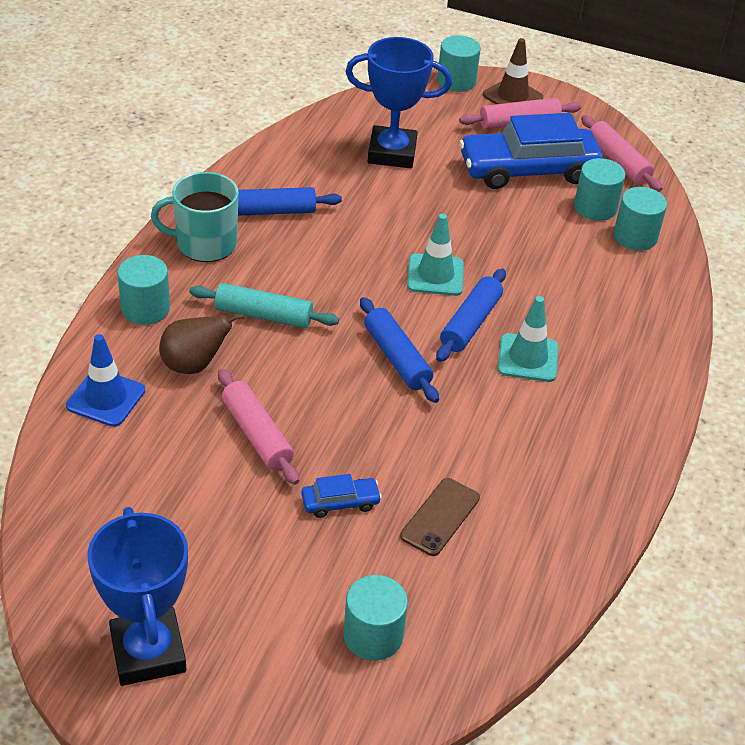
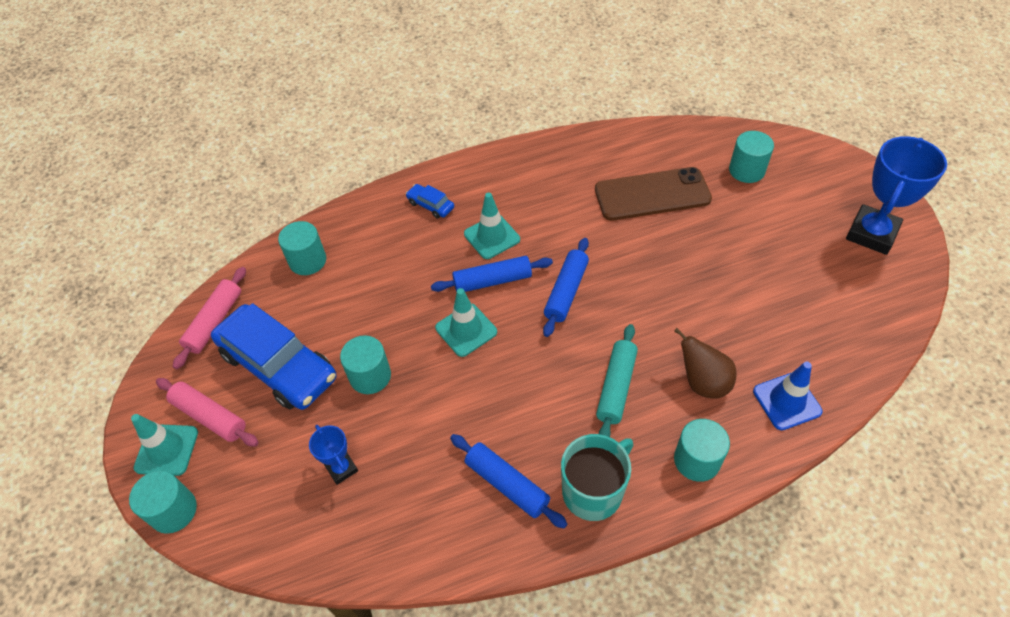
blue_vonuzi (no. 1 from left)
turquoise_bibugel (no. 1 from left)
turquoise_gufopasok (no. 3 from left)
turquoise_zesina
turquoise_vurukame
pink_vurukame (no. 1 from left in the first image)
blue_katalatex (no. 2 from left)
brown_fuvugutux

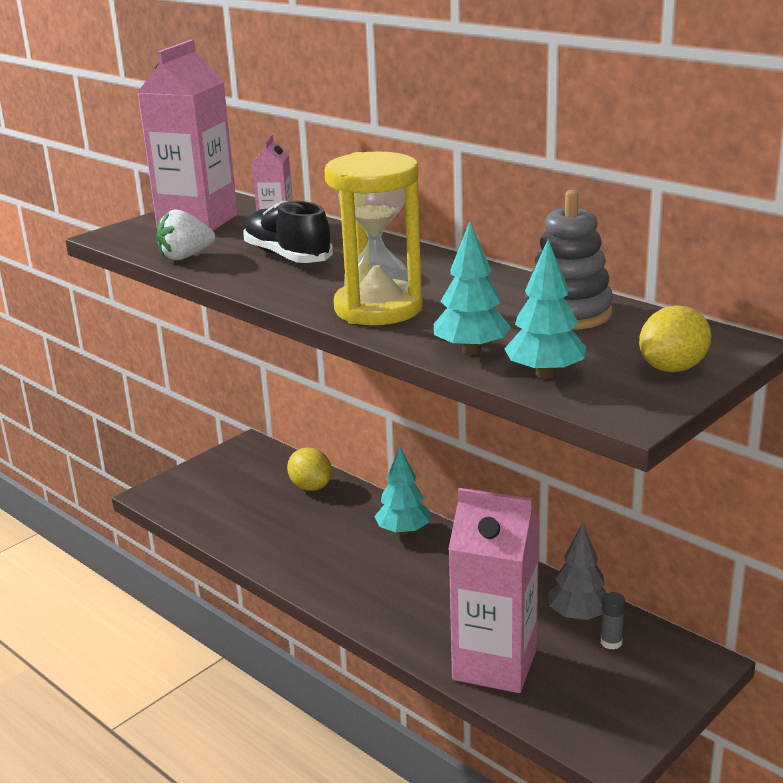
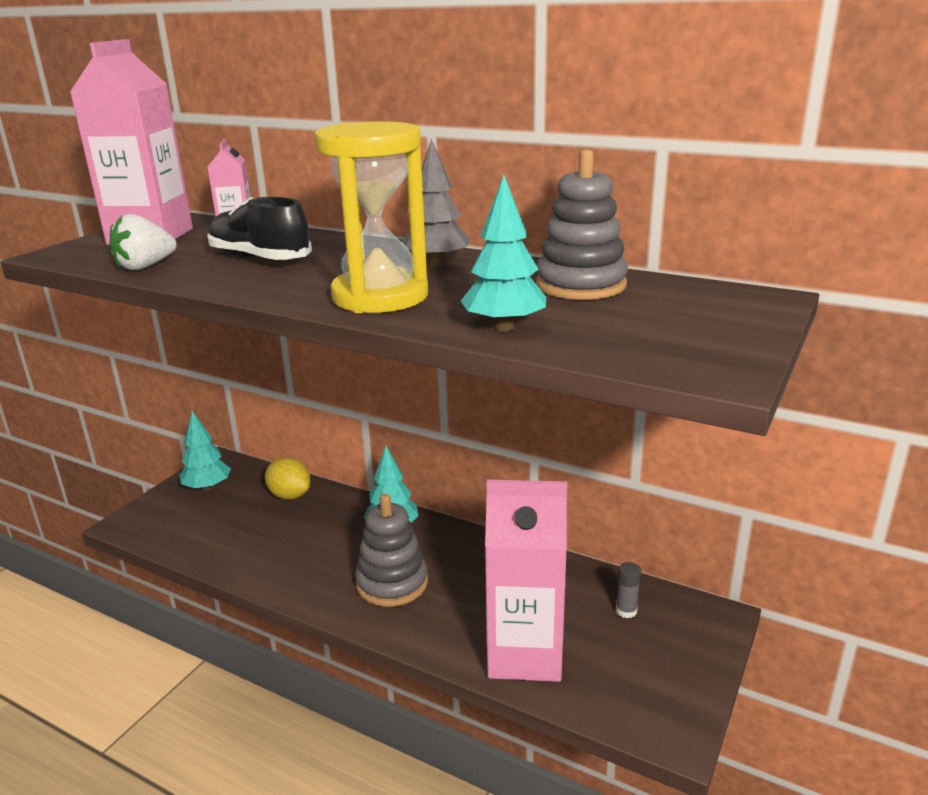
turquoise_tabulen (no. 1 from left)
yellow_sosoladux (no. 2 from left in the first image)
grey_tabulen
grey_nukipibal (no. 1 from left)

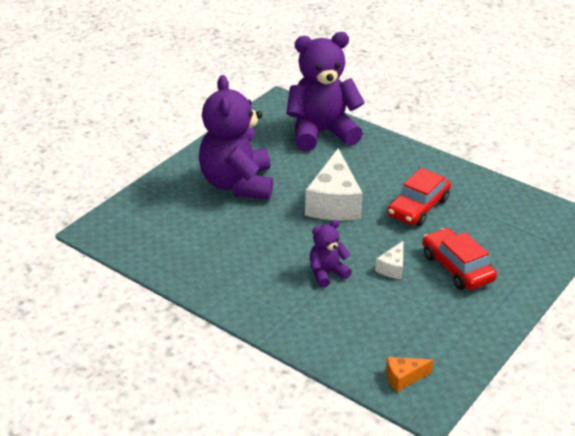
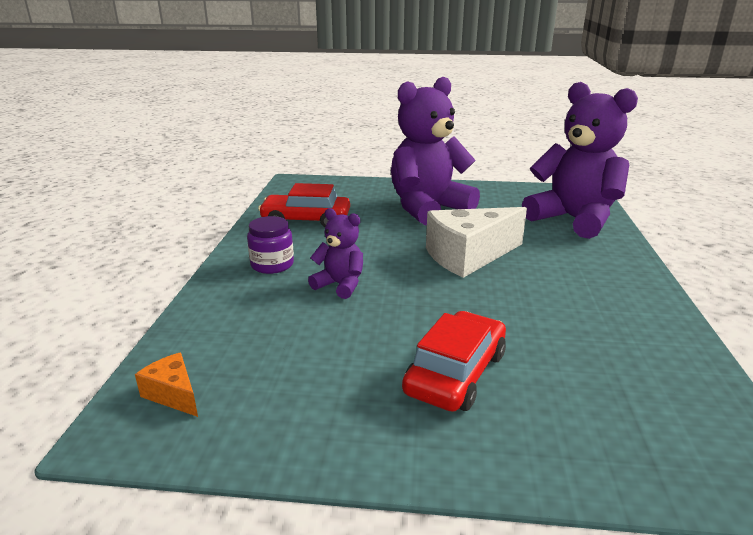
red_katalatex (no. 1 from left)
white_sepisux (no. 2 from left in the first image)
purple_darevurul

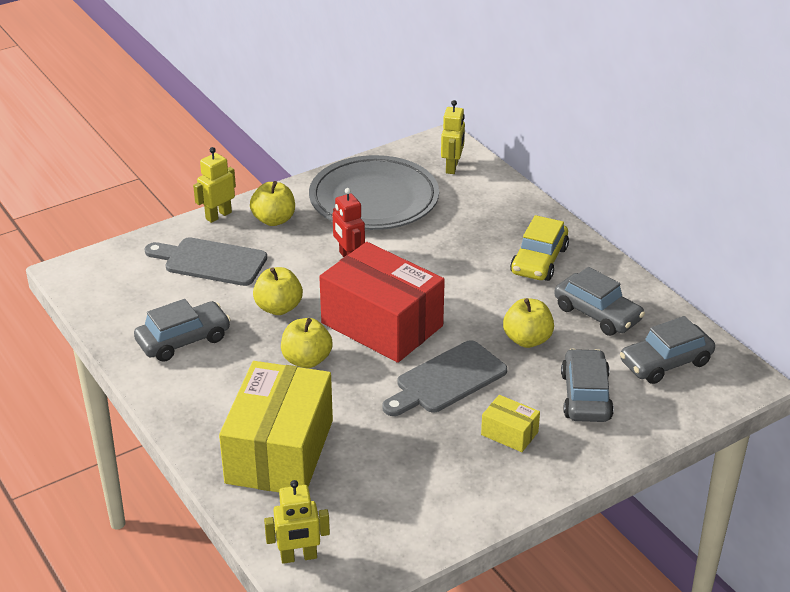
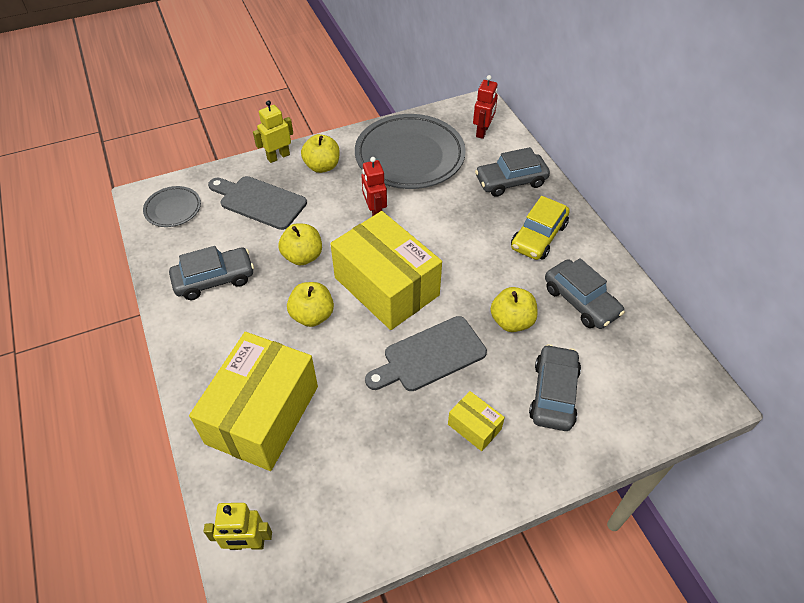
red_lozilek (no. 2 from left)
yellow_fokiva (no. 2 from left)
grey_katalatex (no. 2 from left)
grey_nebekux (no. 1 from left)

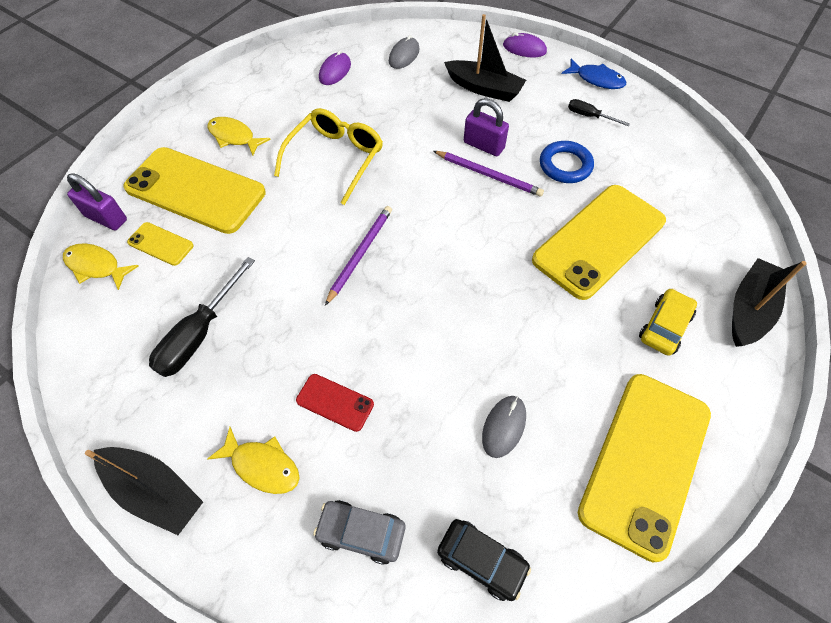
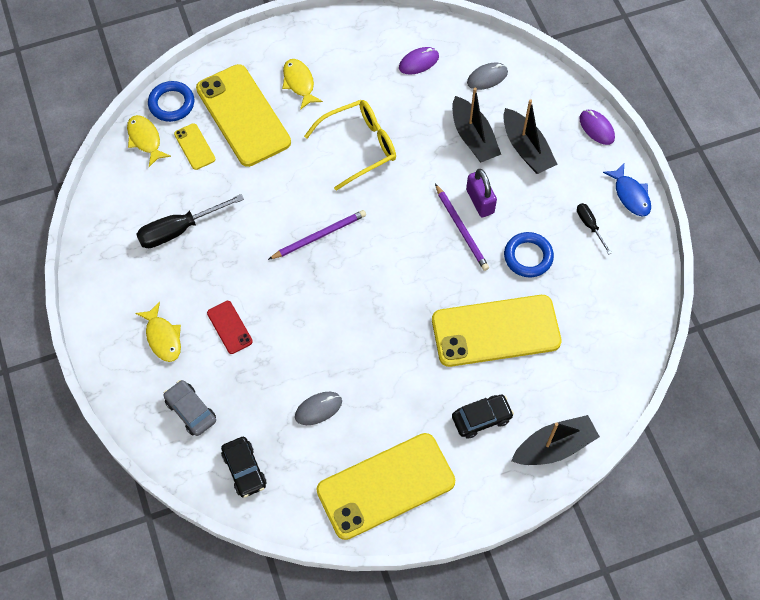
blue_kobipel (no. 1 from left)
black_katalatex (no. 2 from left)
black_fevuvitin (no. 1 from left)

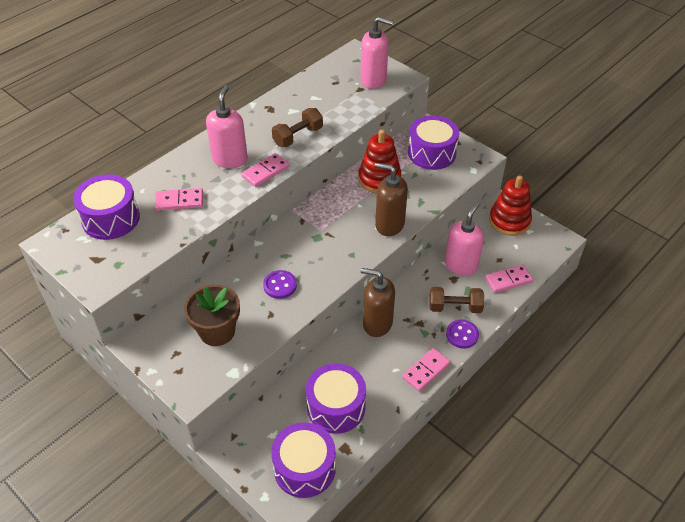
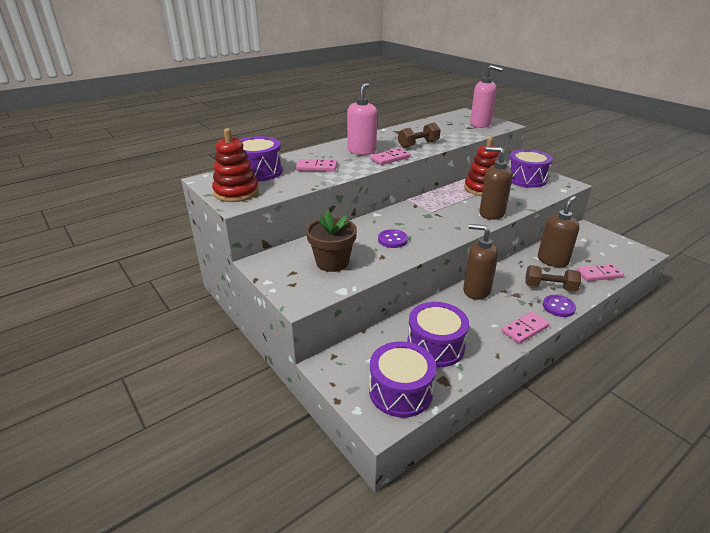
red_nukipibal (no. 1 from left)
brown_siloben (no. 3 from left)

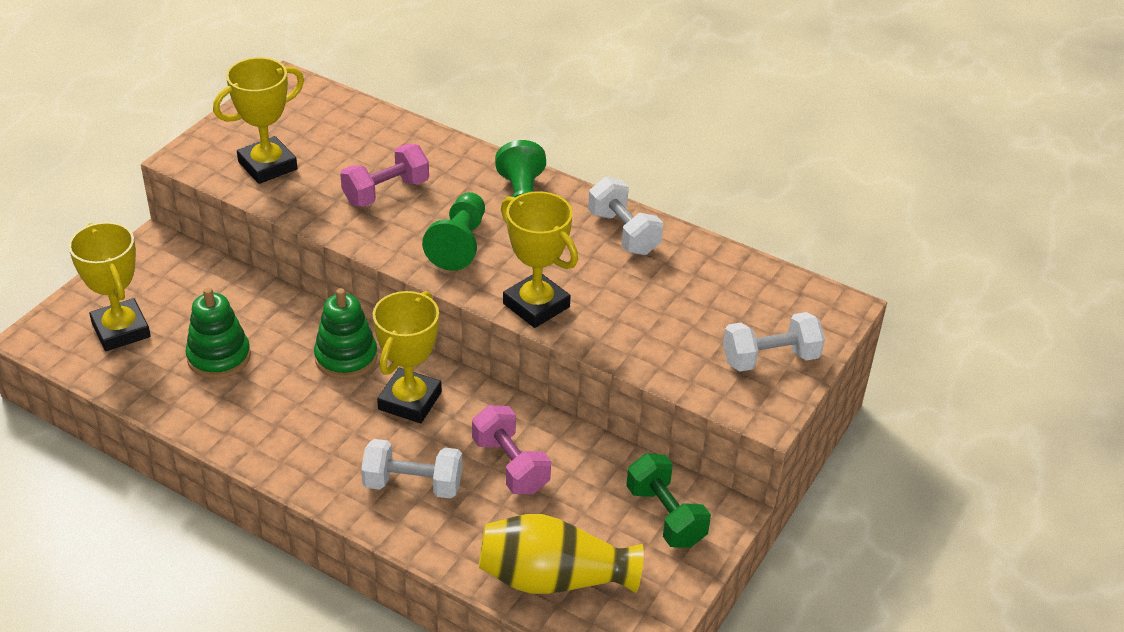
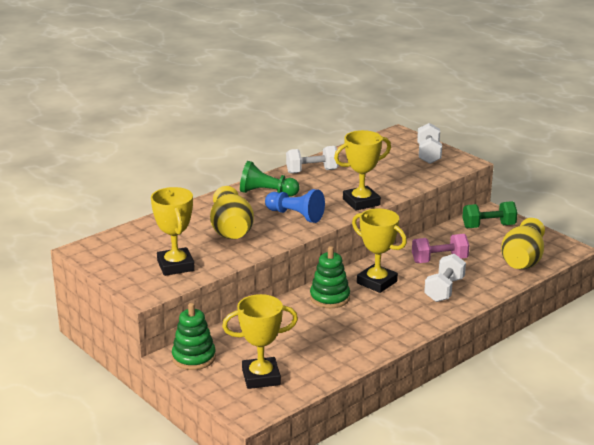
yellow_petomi (no. 1 from left)
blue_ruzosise
green_nukipibal (no. 1 from left)

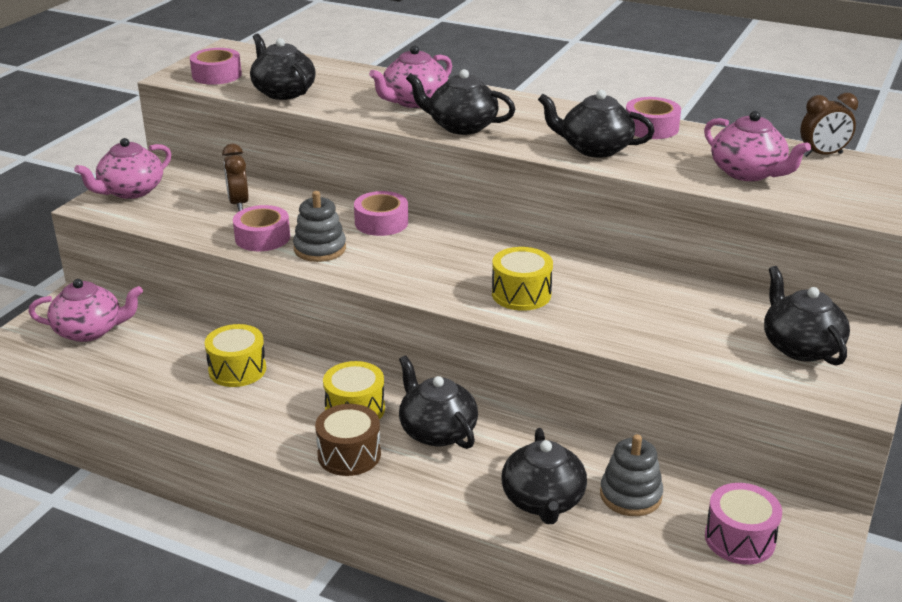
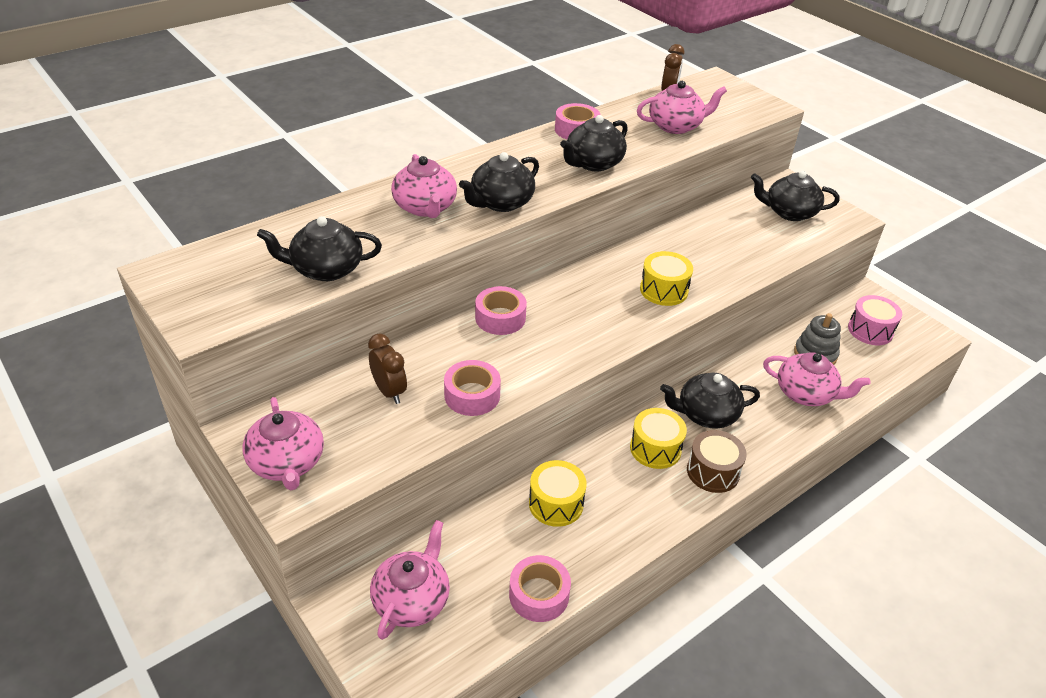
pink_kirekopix (no. 3 from left)
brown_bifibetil (no. 1 from left)
grey_nukipibal (no. 1 from left in the first image)
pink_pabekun (no. 5 from left)

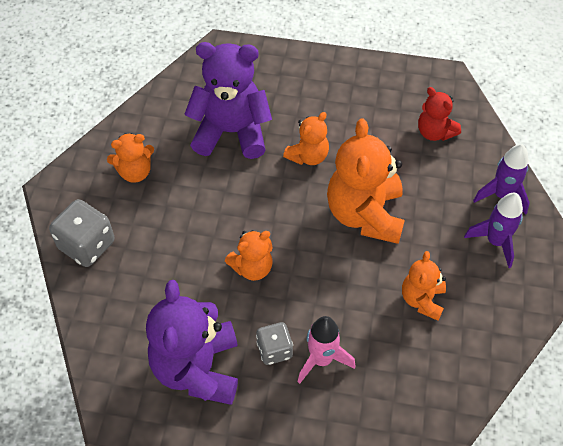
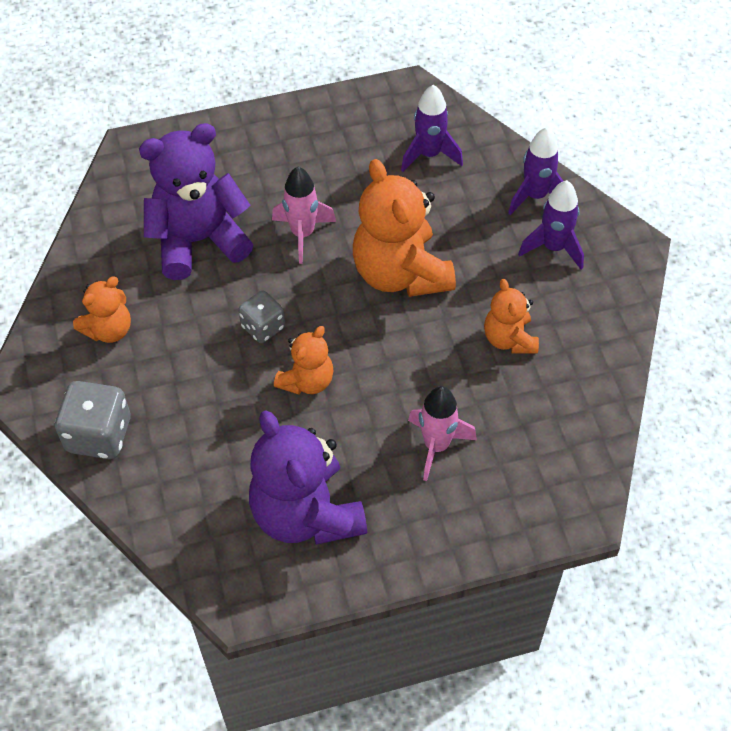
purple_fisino (no. 1 from left)
pink_fisino (no. 1 from left)
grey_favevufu (no. 2 from left)

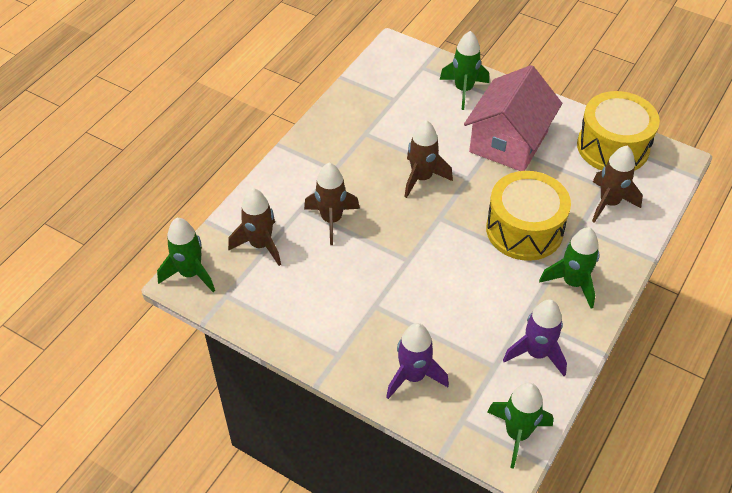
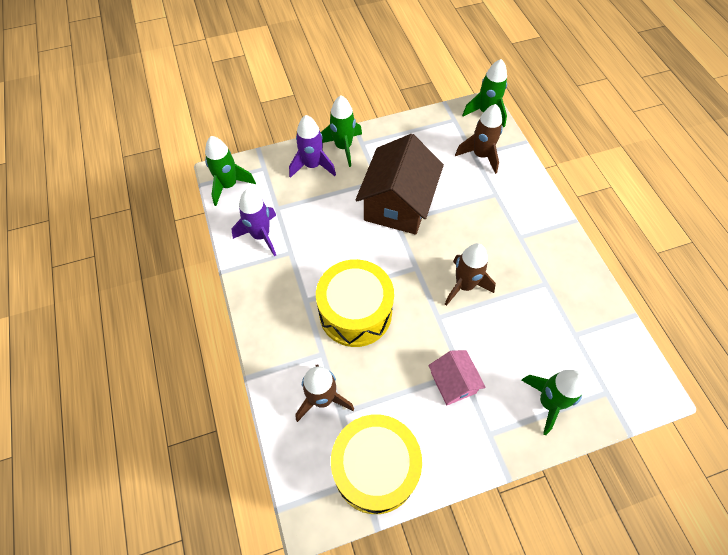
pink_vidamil
brown_fisino (no. 2 from left in the first image)
green_fisino (no. 2 from left)
brown_vidamil

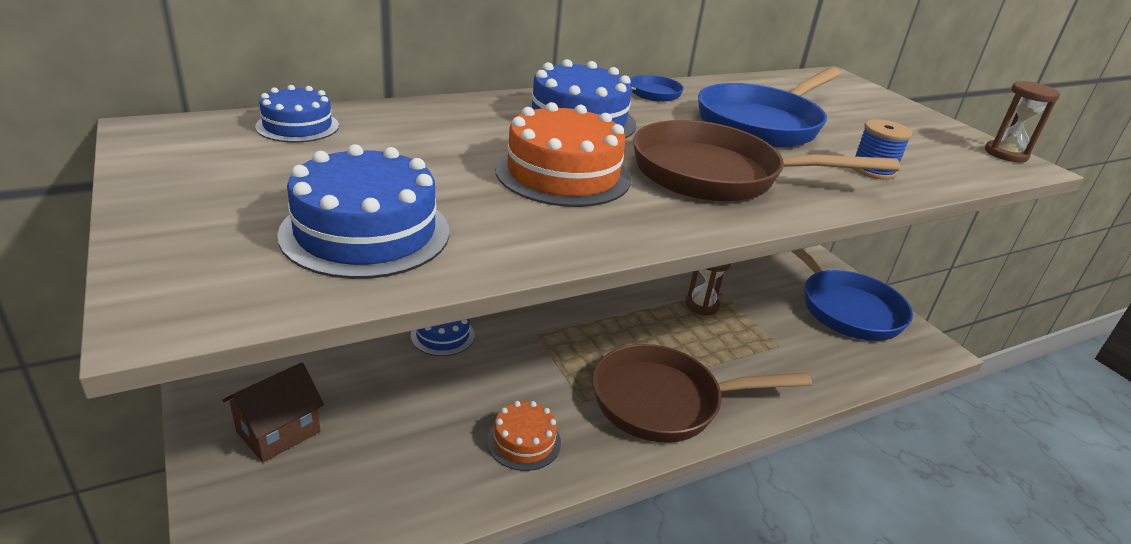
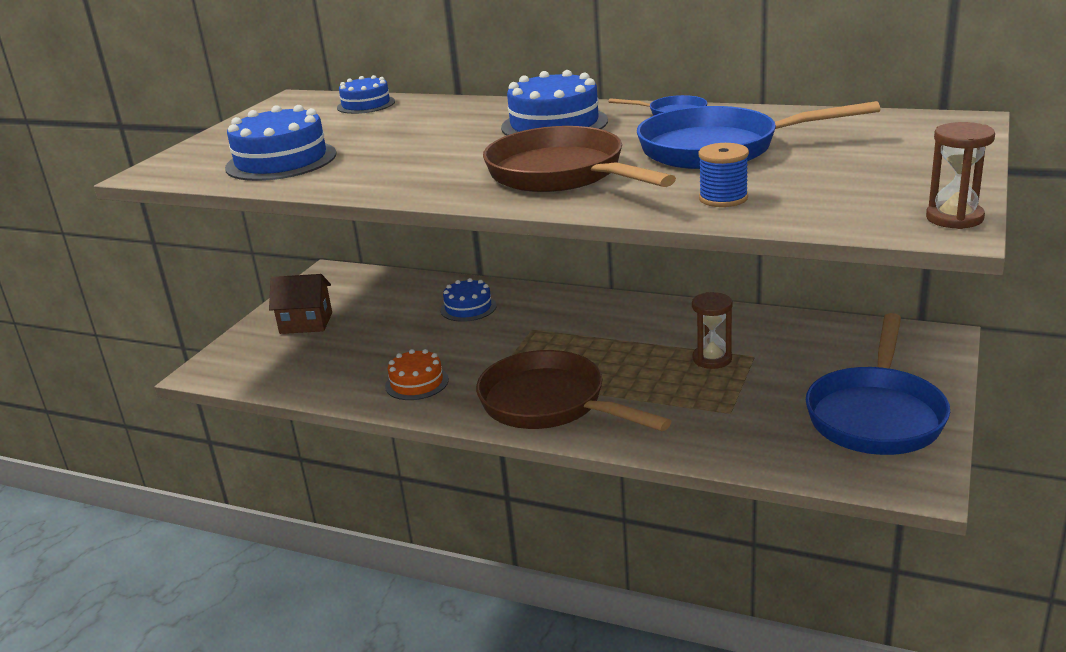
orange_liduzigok (no. 2 from left in the first image)

